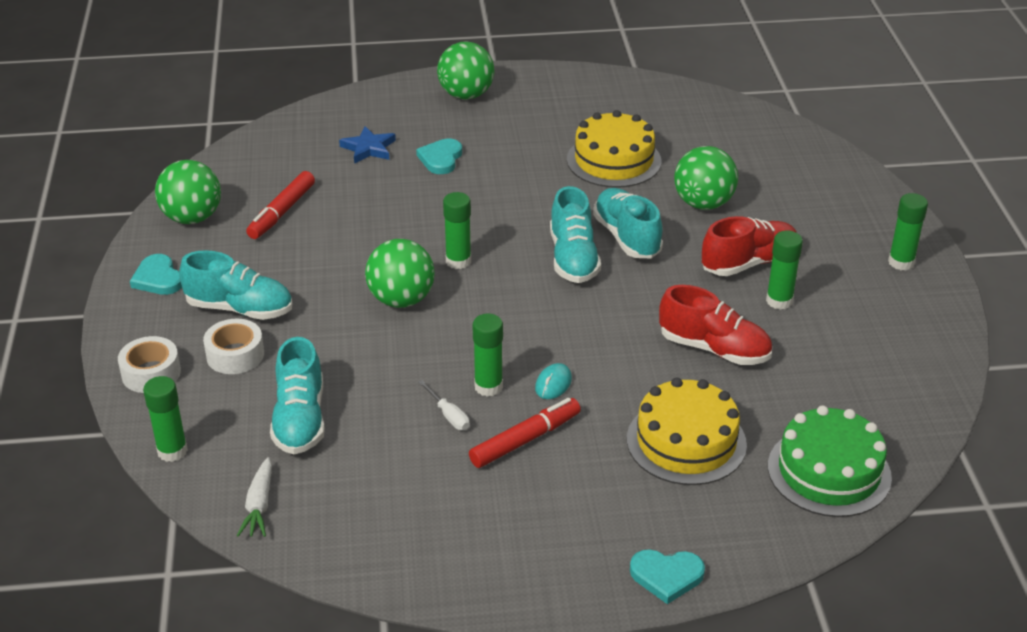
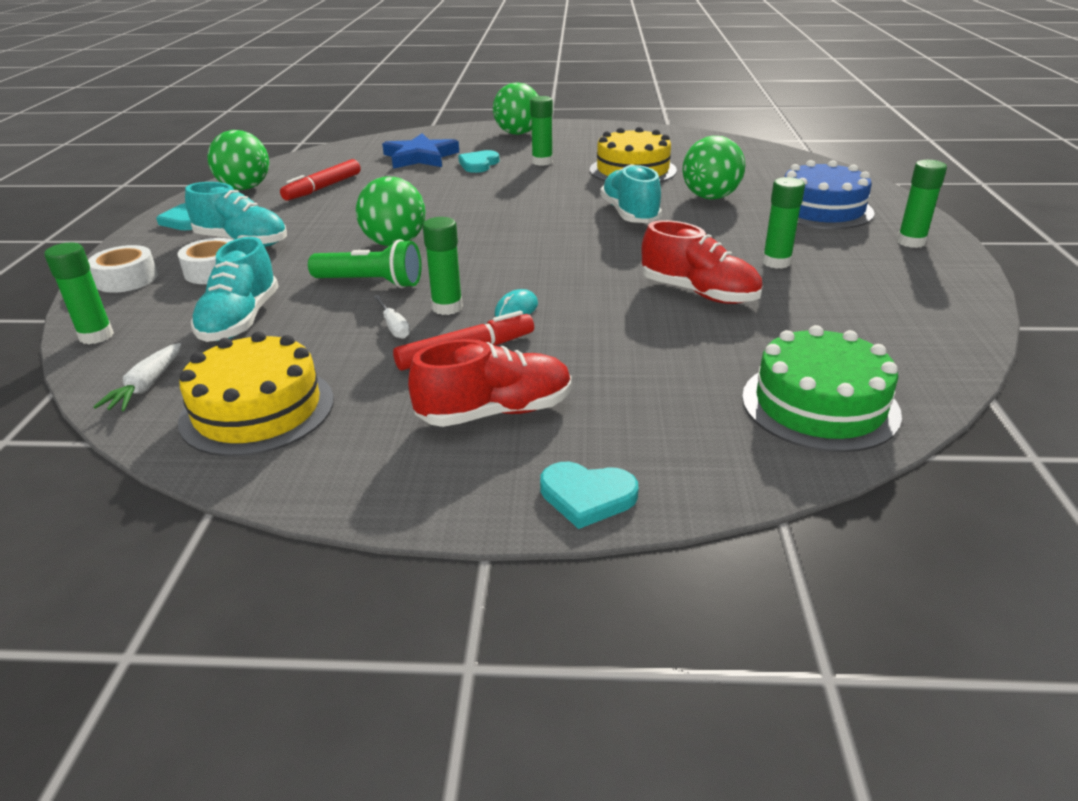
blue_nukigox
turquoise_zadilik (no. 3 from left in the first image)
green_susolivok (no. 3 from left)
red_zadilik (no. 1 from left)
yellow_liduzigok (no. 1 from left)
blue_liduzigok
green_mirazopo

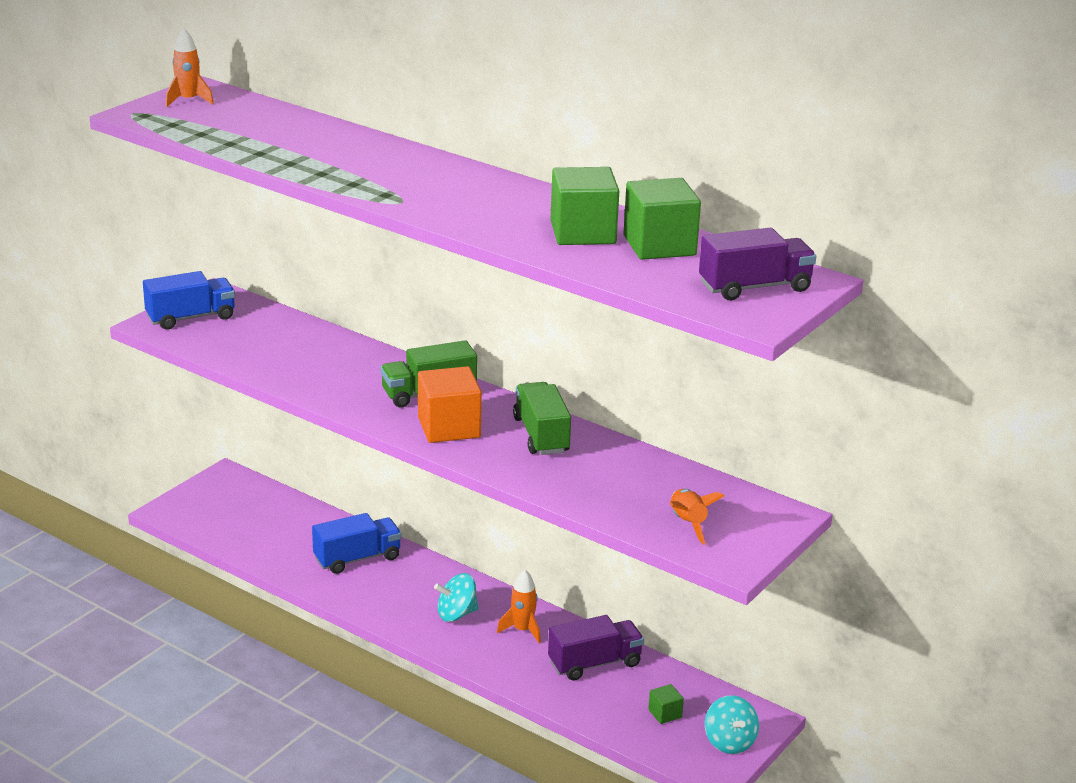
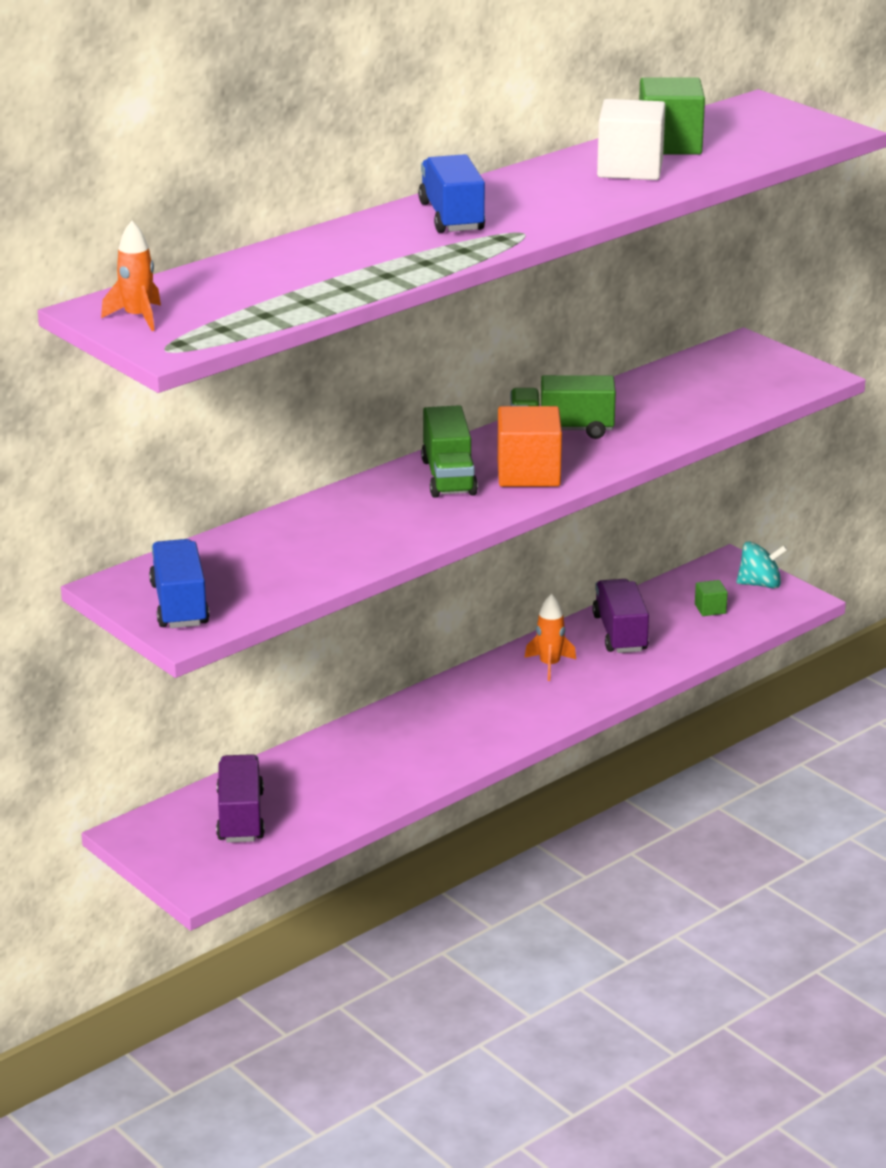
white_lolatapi
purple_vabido (no. 1 from left)
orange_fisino (no. 3 from left in the first image)
blue_vabido (no. 2 from left)
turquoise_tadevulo (no. 1 from left in the first image)

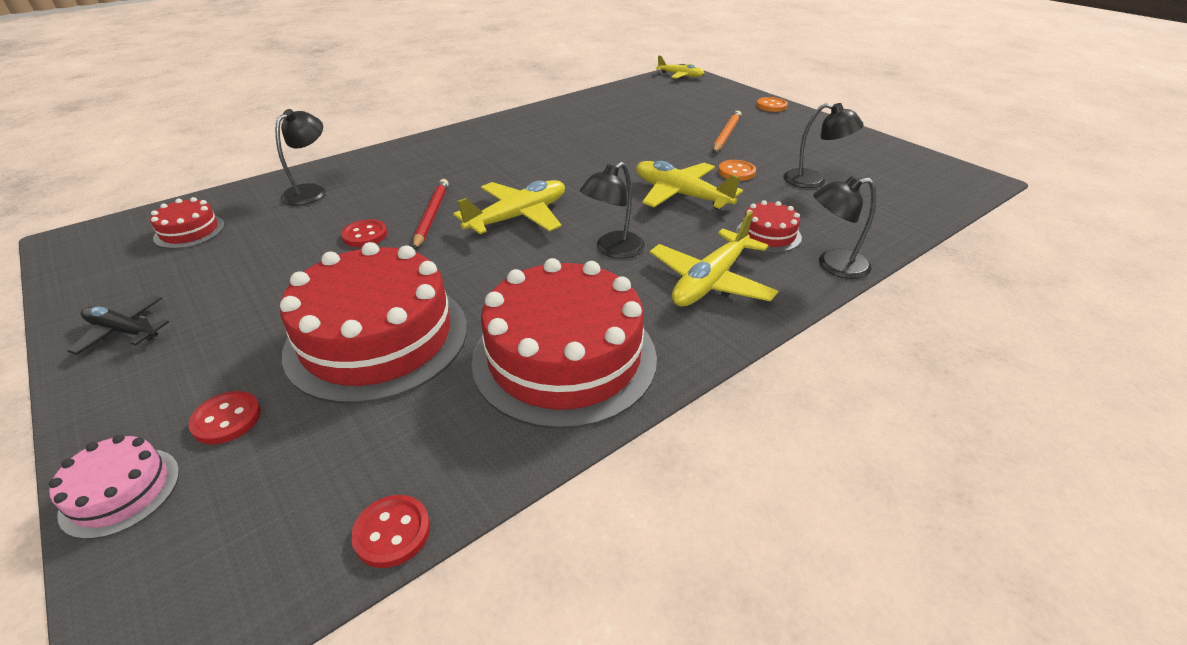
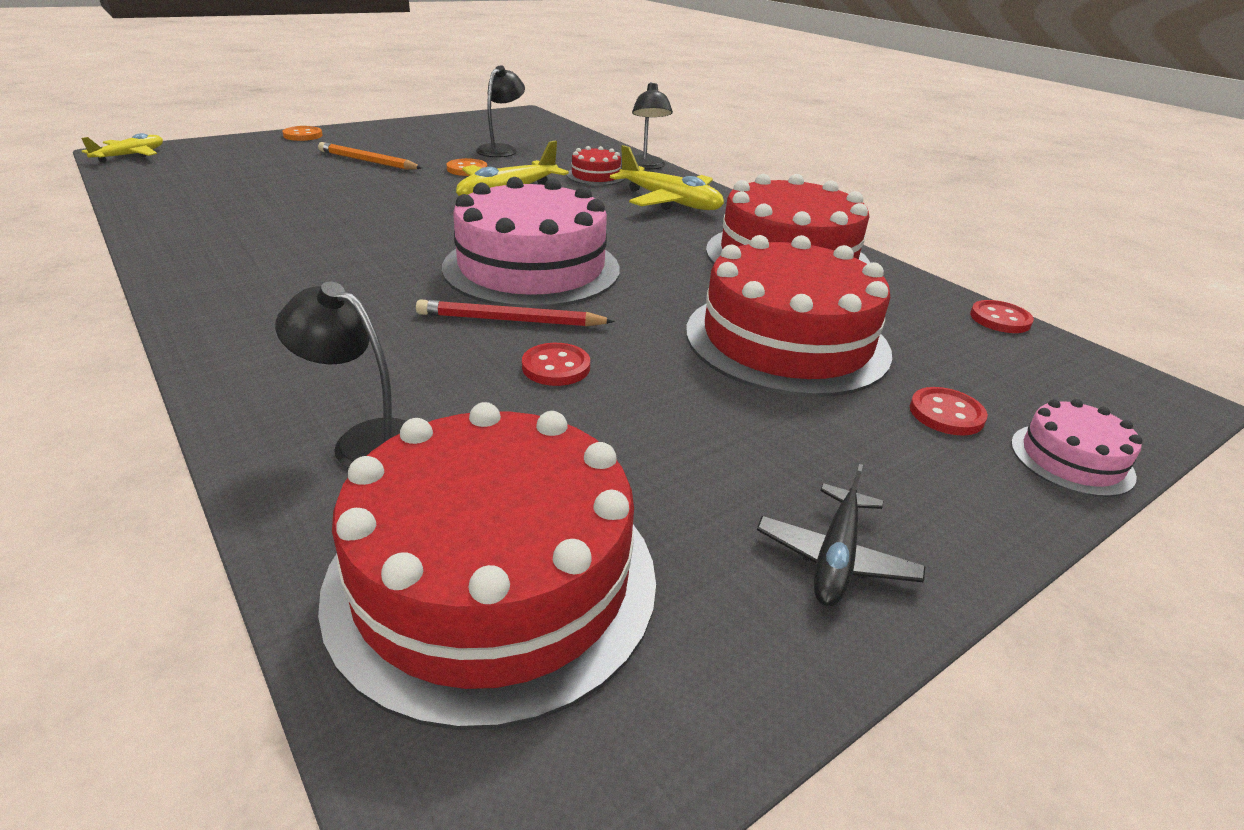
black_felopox (no. 2 from left in the first image)
pink_liduzigok (no. 1 from left)
red_liduzigok (no. 1 from left)

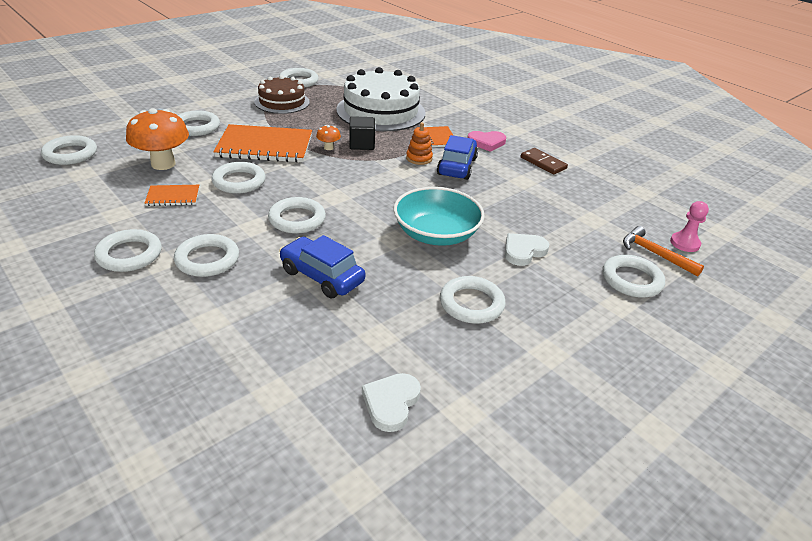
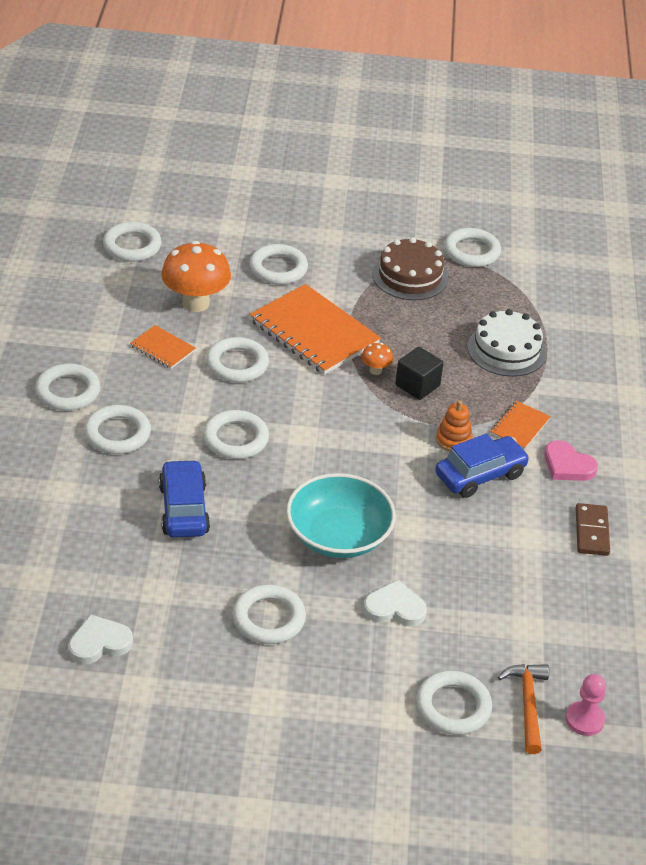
white_liduzigok

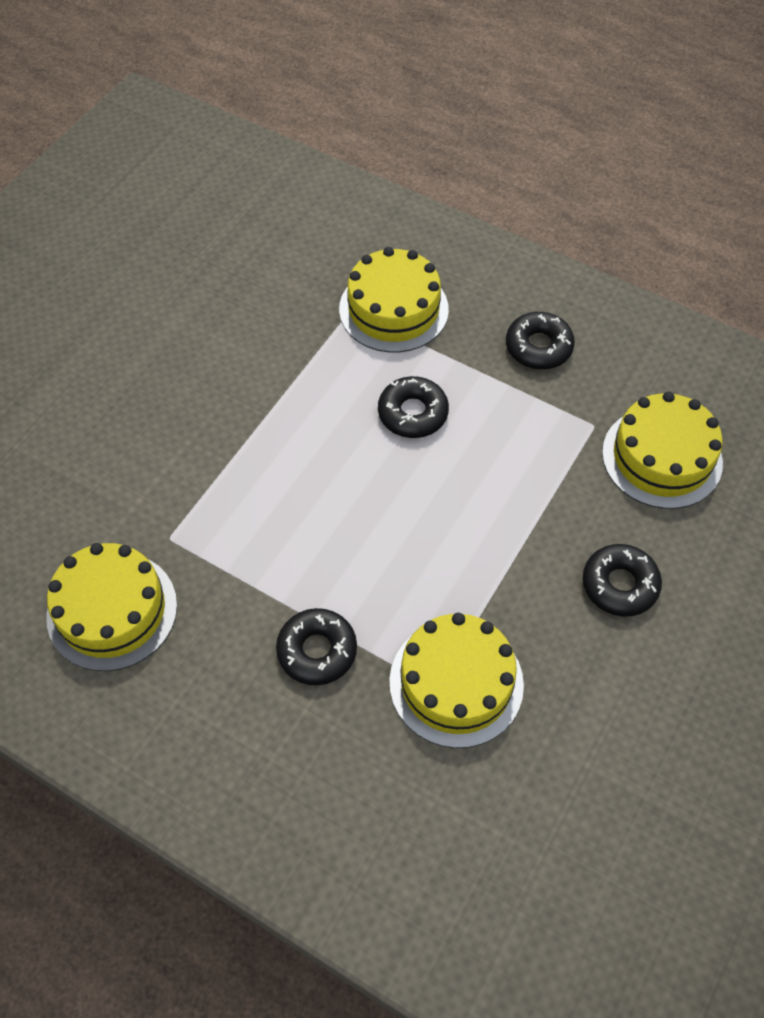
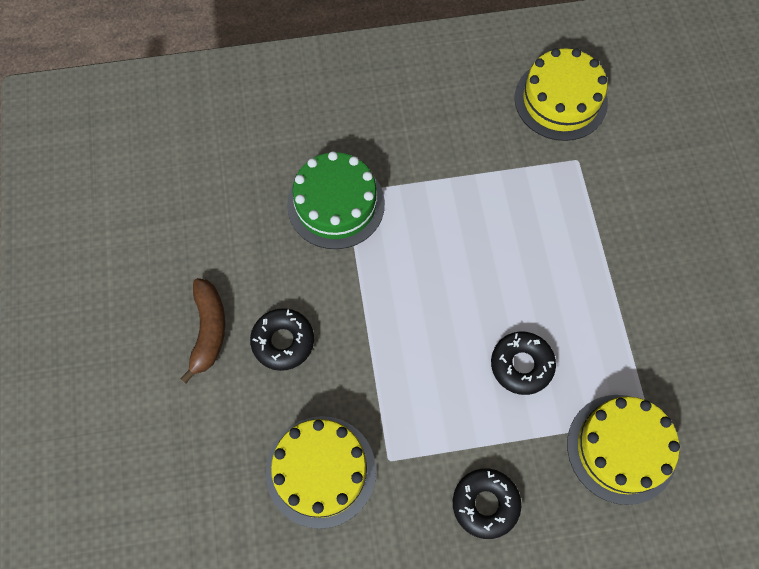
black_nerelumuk (no. 1 from left in the first image)
green_liduzigok
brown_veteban

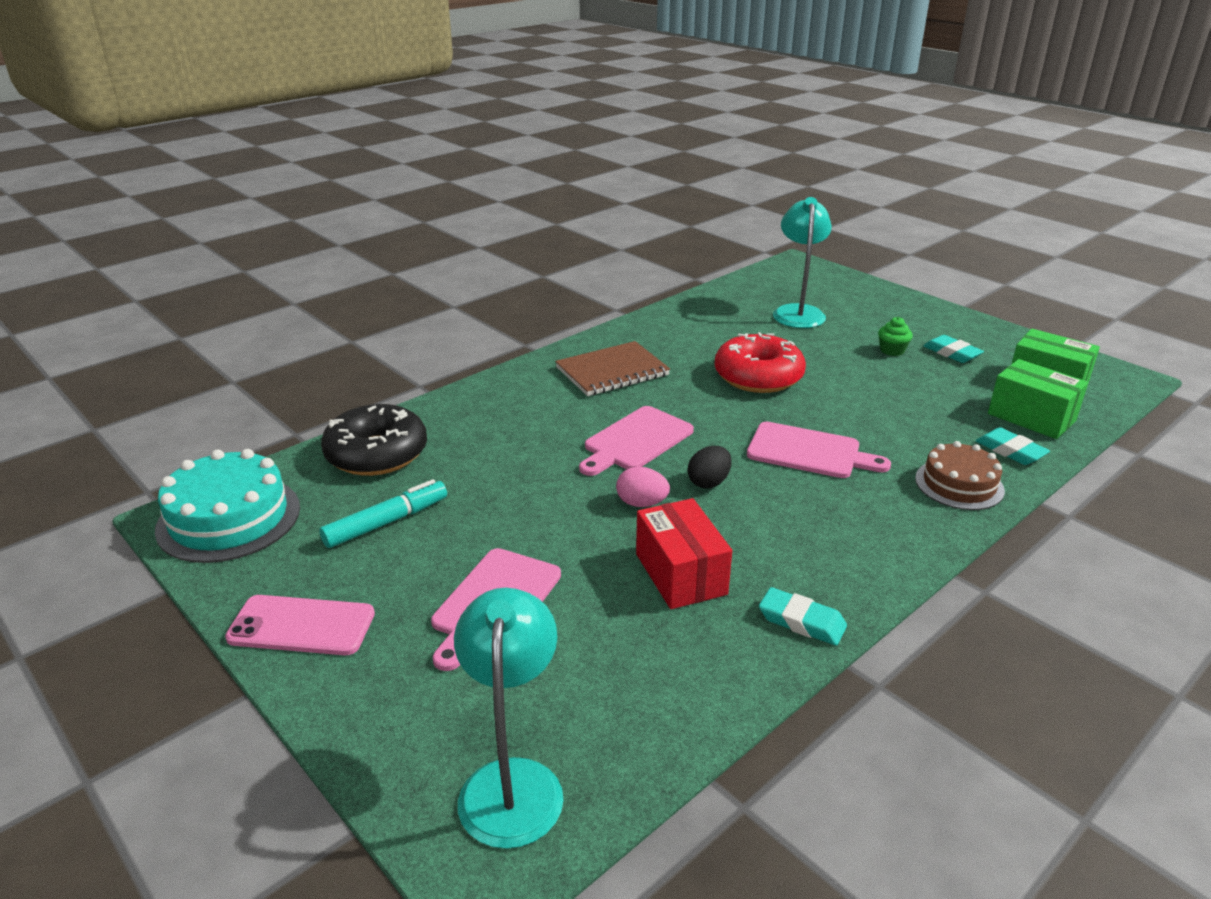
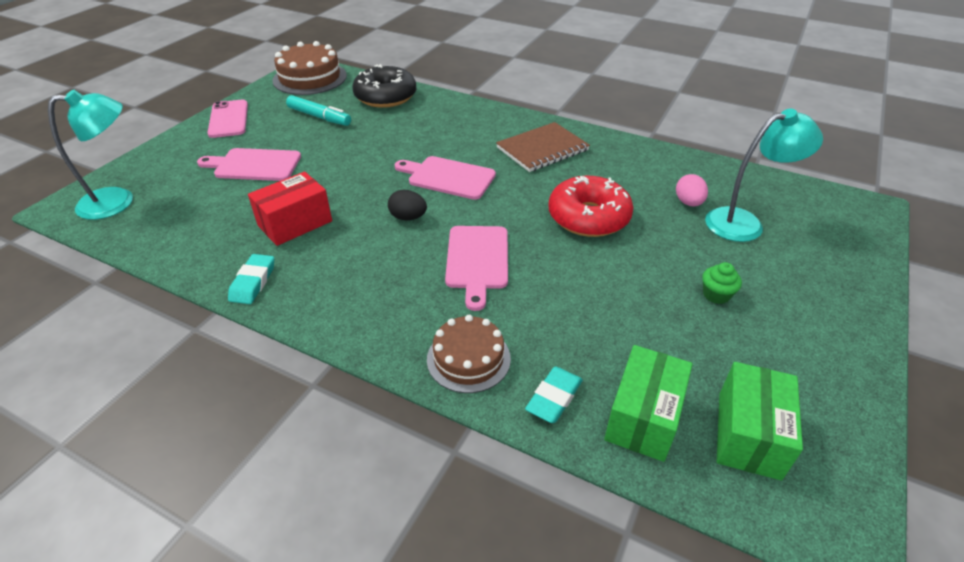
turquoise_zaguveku (no. 2 from left in the first image)
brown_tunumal
brown_liduzigok (no. 1 from left)
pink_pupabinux

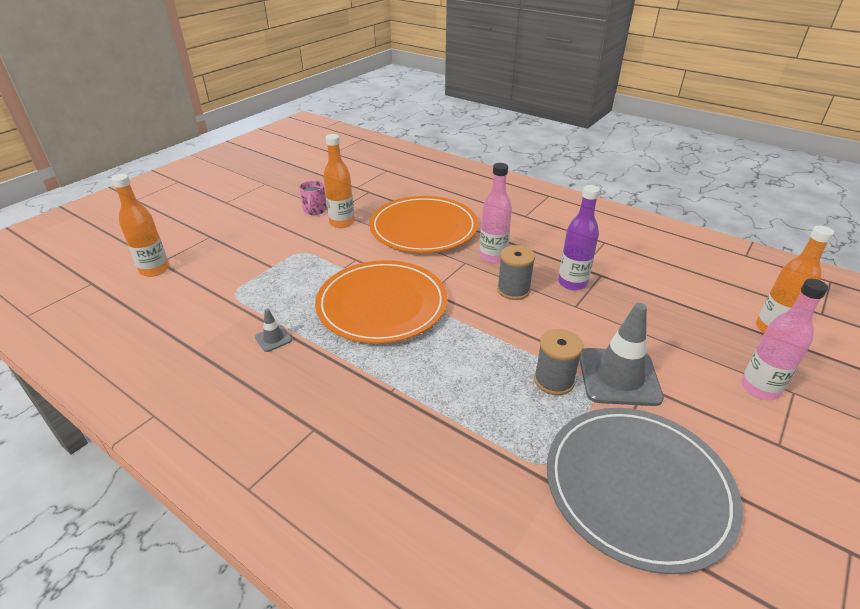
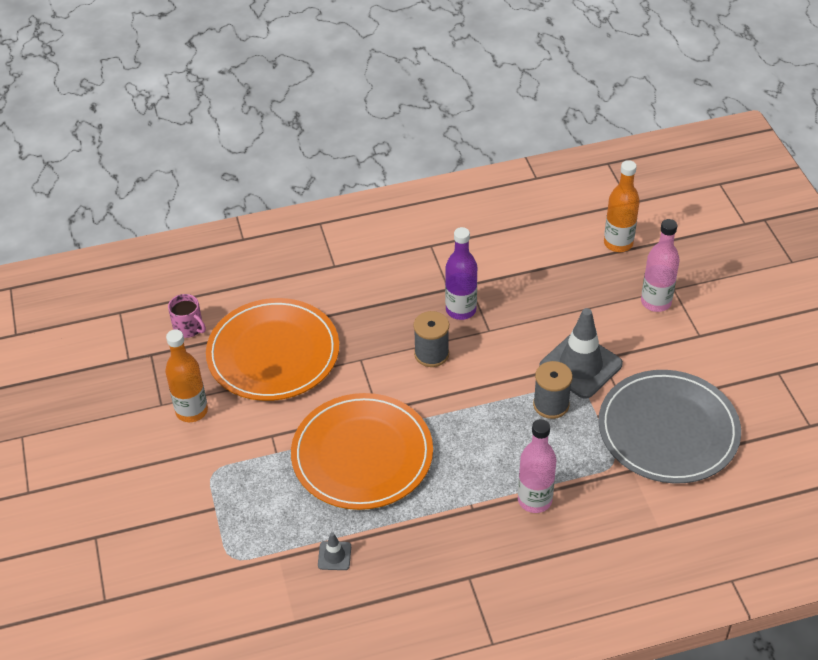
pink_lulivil (no. 1 from left)
orange_lulivil (no. 1 from left in the first image)
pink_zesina

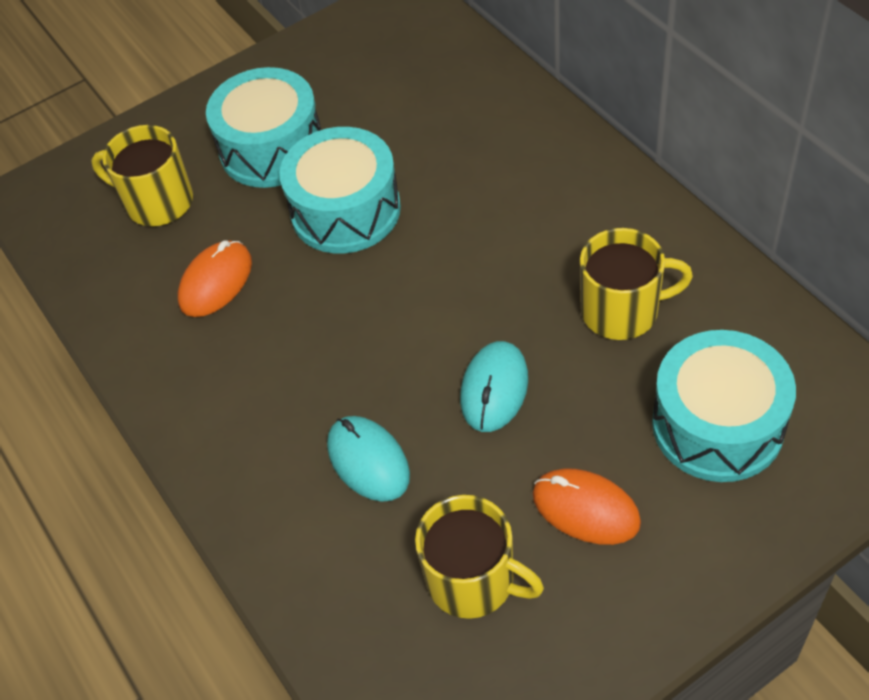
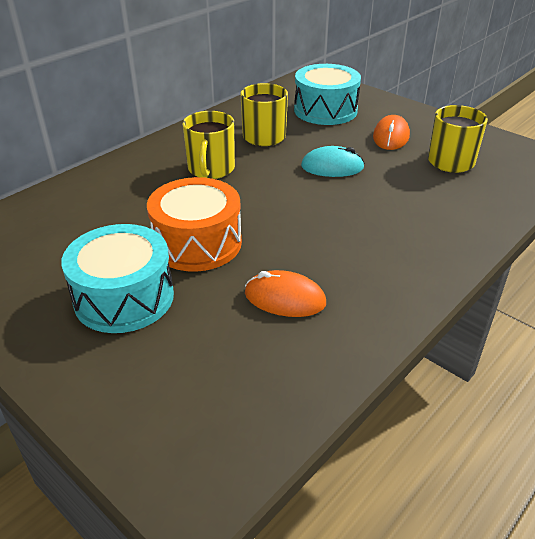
yellow_zesina (no. 1 from left)
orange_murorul
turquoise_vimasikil (no. 1 from left in the first image)

